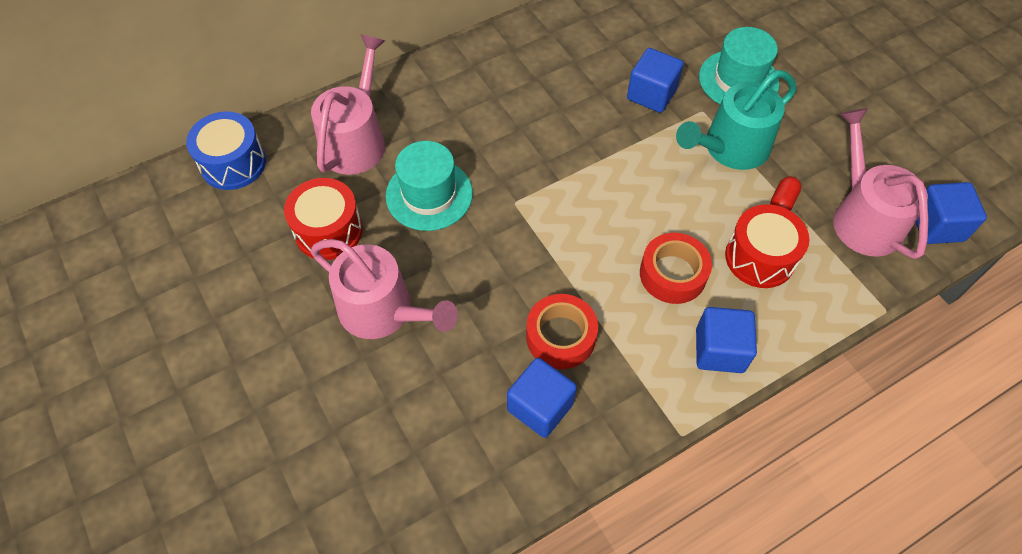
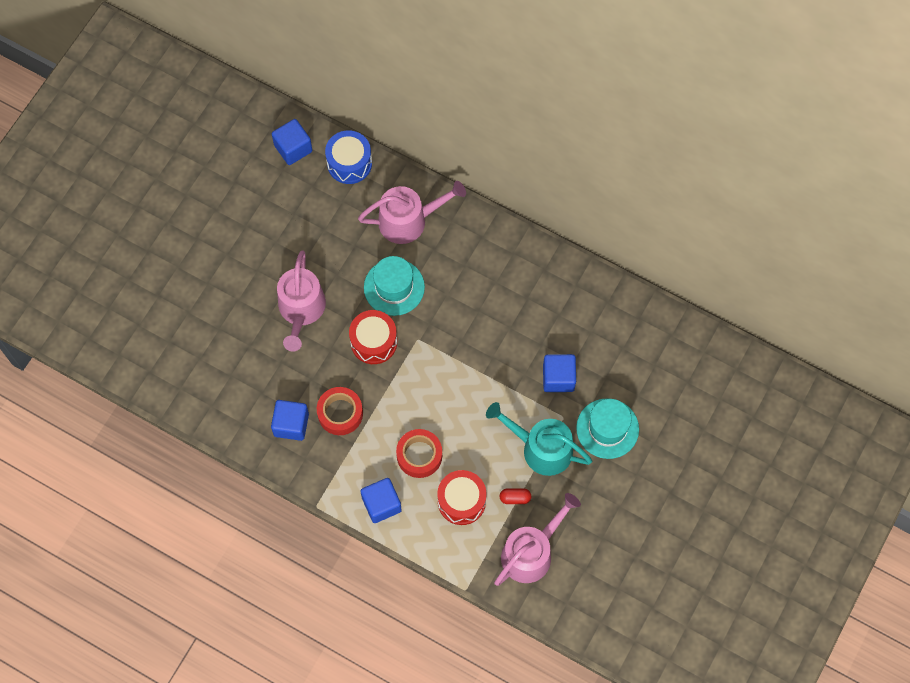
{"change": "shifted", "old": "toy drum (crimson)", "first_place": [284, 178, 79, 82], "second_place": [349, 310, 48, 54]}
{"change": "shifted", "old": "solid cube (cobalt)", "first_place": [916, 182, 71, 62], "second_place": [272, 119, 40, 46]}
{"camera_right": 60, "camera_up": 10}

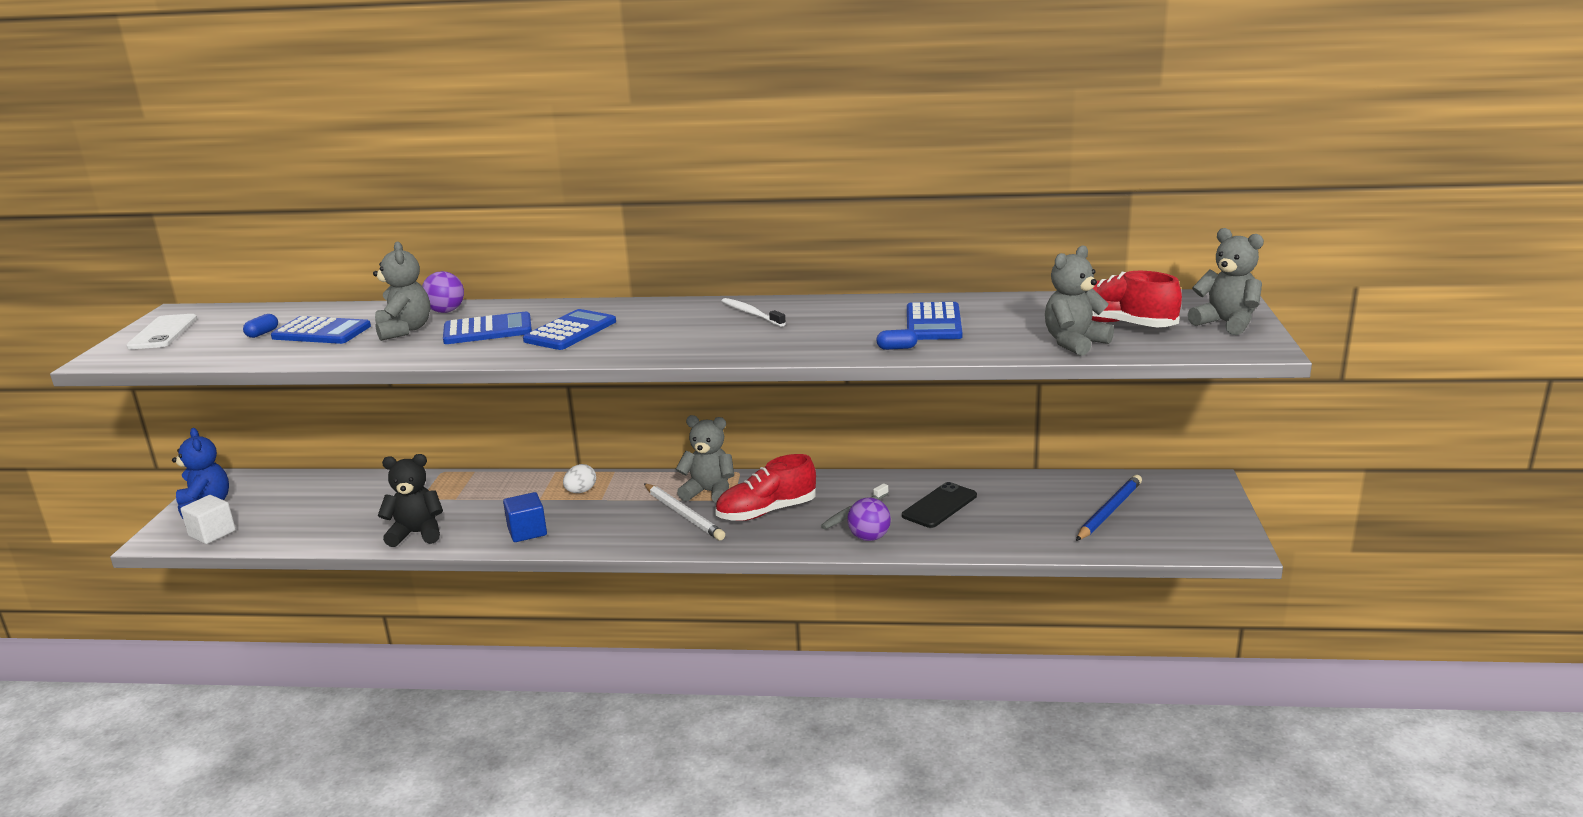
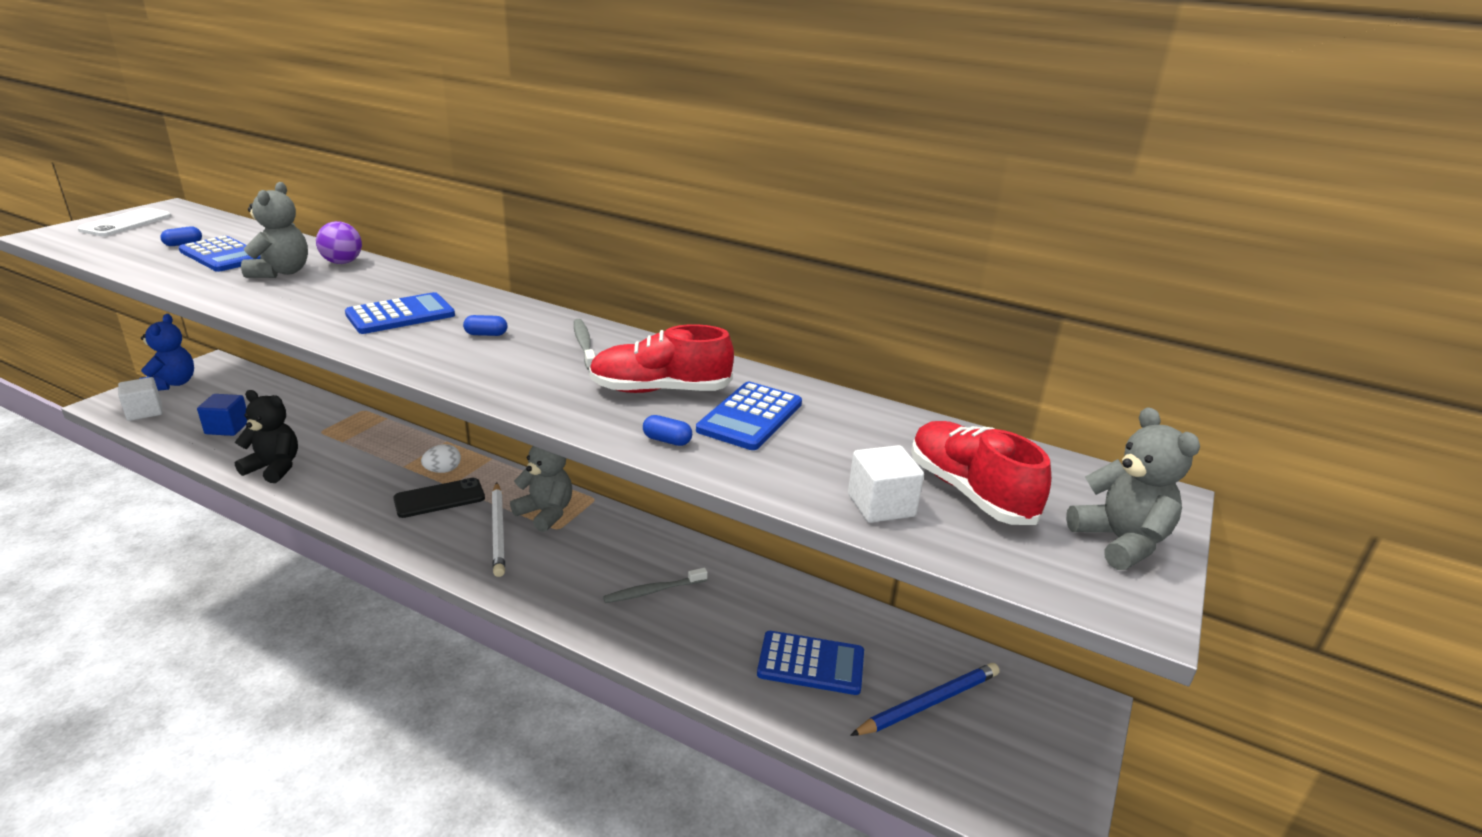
{"change": "swapped", "old": "teddy bear (grey)", "new": "solid cube (pure white)", "first_place": [1045, 245, 69, 111], "second_place": [848, 445, 76, 78]}
{"change": "repainted", "old": "tooth brush (pure white)", "new": "tooth brush (grey)", "first_place": [721, 298, 65, 29], "second_place": [574, 319, 21, 51]}
{"change": "shifted", "old": "adding machine (cobalt)", "first_place": [443, 312, 89, 32], "second_place": [757, 631, 107, 64]}
{"change": "shifted", "old": "lace-up shoe (crimson)", "first_place": [715, 454, 101, 67], "second_place": [589, 324, 145, 69]}
{"change": "shifted", "old": "phone (black)", "first_place": [902, 482, 75, 46], "second_place": [393, 478, 92, 40]}
{"change": "shifted", "old": "solid cube (cobalt)", "first_place": [503, 492, 44, 50], "second_place": [197, 394, 50, 42]}
{"change": "gone", "old": "play ball (violet)", "first_place": [847, 497, 44, 44]}
{"change": "new", "new": "capsule (cobalt)", "second_place": [463, 315, 44, 21]}
{"camera_right": 20, "camera_up": 5}

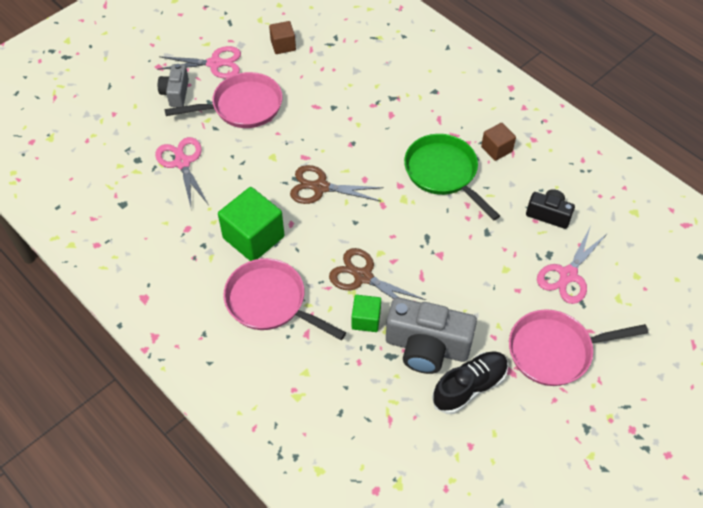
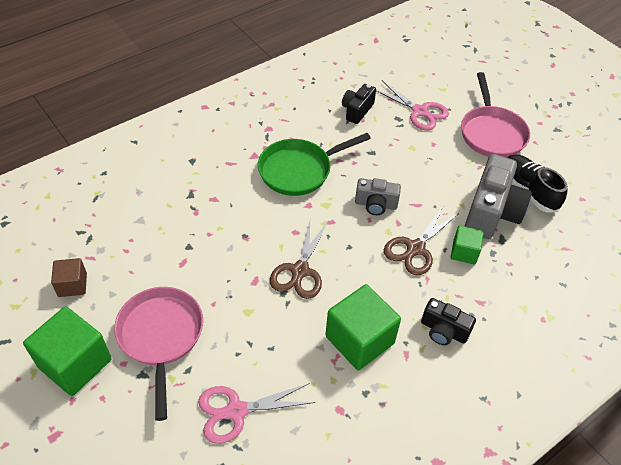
{"change": "swapped", "old": "pair of scissors (rosy)", "new": "solid cube (emerald)", "first_place": [157, 46, 84, 33], "second_place": [23, 306, 89, 90]}
{"change": "shifted", "old": "photo camera (grey)", "first_place": [158, 64, 31, 43], "second_place": [355, 178, 46, 37]}
{"change": "gone", "old": "solid cube (dark brown)", "first_place": [481, 123, 35, 38]}
{"change": "swapped", "old": "skillet (rosy)", "new": "photo camera (black)", "first_place": [223, 258, 123, 82], "second_place": [421, 298, 55, 47]}
{"camera_right": -85, "camera_up": -5}

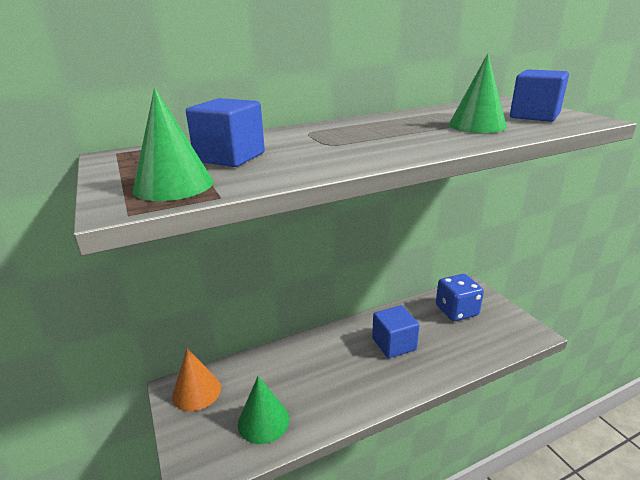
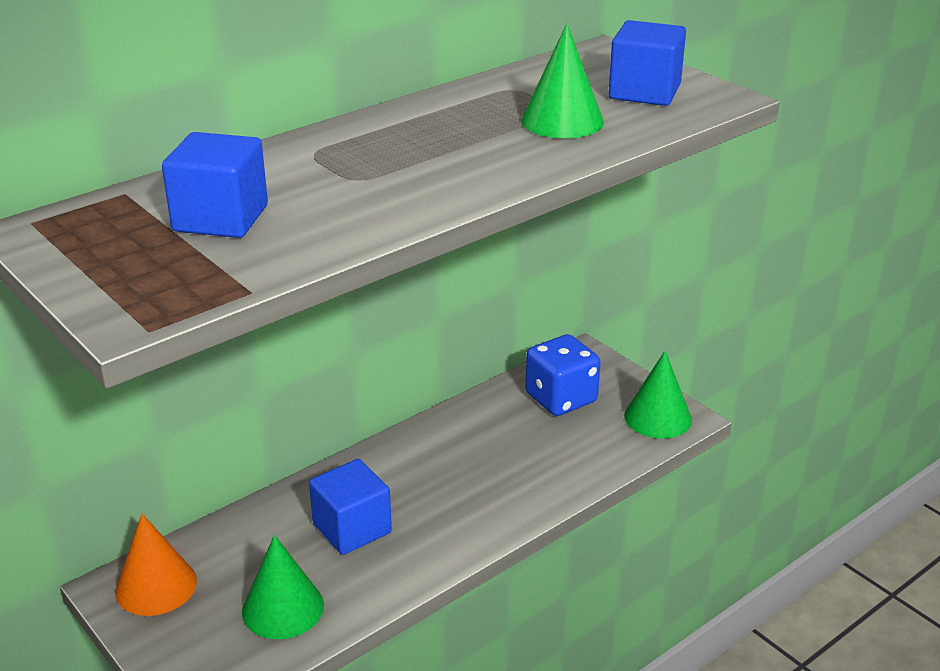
{"change": "shifted", "old": "cone (emerald)", "first_place": [133, 88, 81, 113], "second_place": [624, 351, 68, 88]}
{"change": "shifted", "old": "solid cube (cobalt)", "first_place": [372, 305, 47, 53], "second_place": [309, 459, 83, 96]}
{"camera_right": -15, "camera_up": 5}

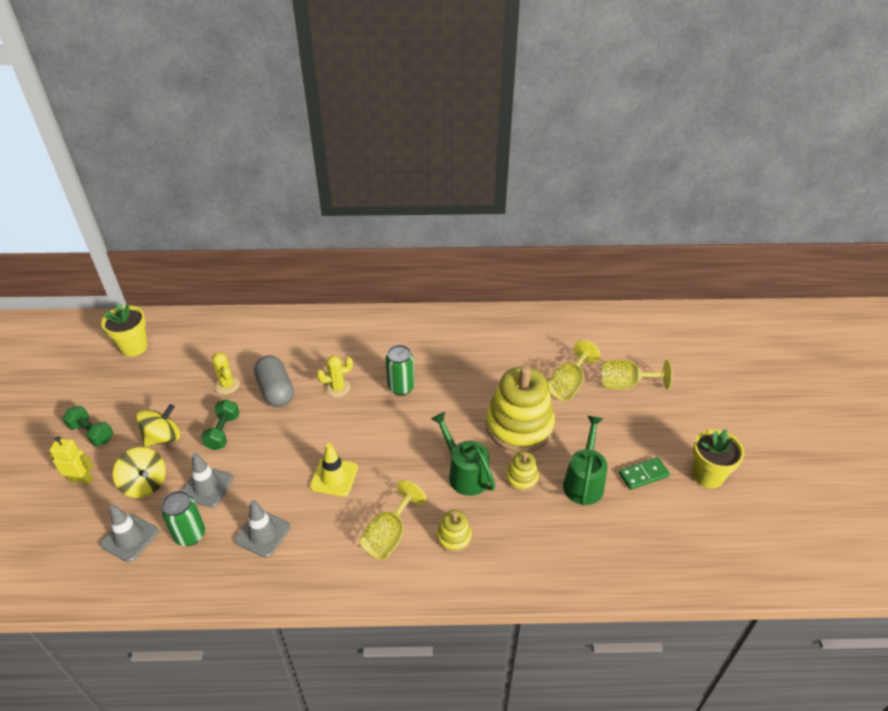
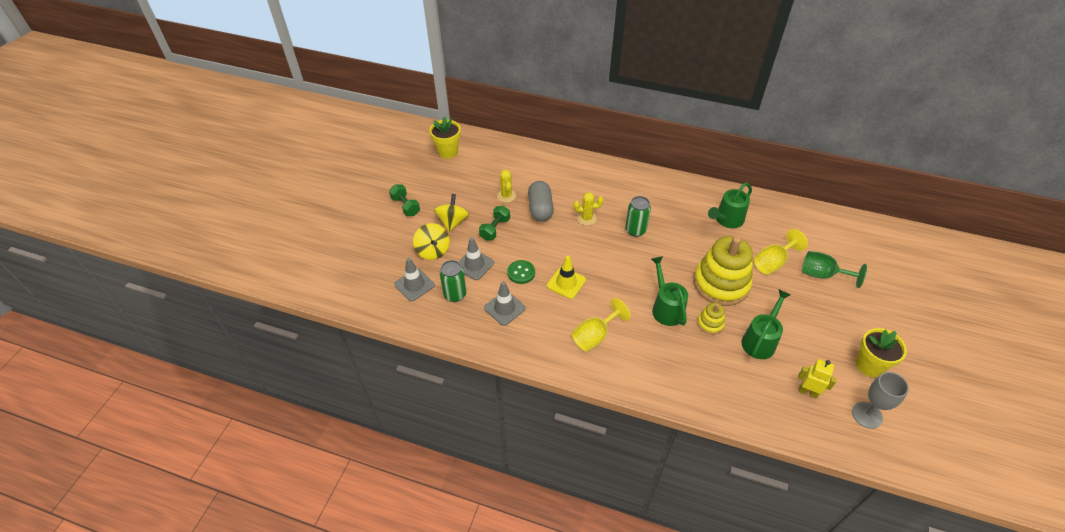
{"change": "repainted", "old": "goblet (bright yellow)", "new": "goblet (emerald)", "first_place": [602, 360, 70, 30], "second_place": [802, 251, 65, 37]}
{"change": "rotated", "old": "spinning top (bright yellow)", "first_place": [136, 404, 44, 43], "second_place": [434, 194, 35, 38], "degrees": -60}
{"change": "shifted", "old": "robot (bright yellow)", "first_place": [49, 436, 45, 48], "second_place": [798, 359, 39, 39]}
{"change": "gone", "old": "domino tile (emerald)", "first_place": [619, 457, 51, 33]}
{"change": "gone", "old": "stacking toy (bright yellow)", "first_place": [437, 510, 35, 43]}
{"change": "new", "new": "watering pot (emerald)", "second_place": [708, 183, 44, 45]}
{"change": "new", "new": "shirt button (emerald)", "second_place": [507, 260, 28, 24]}
{"change": "new", "new": "goblet (grey)", "second_place": [852, 372, 57, 57]}
{"camera_right": 20, "camera_up": 5}

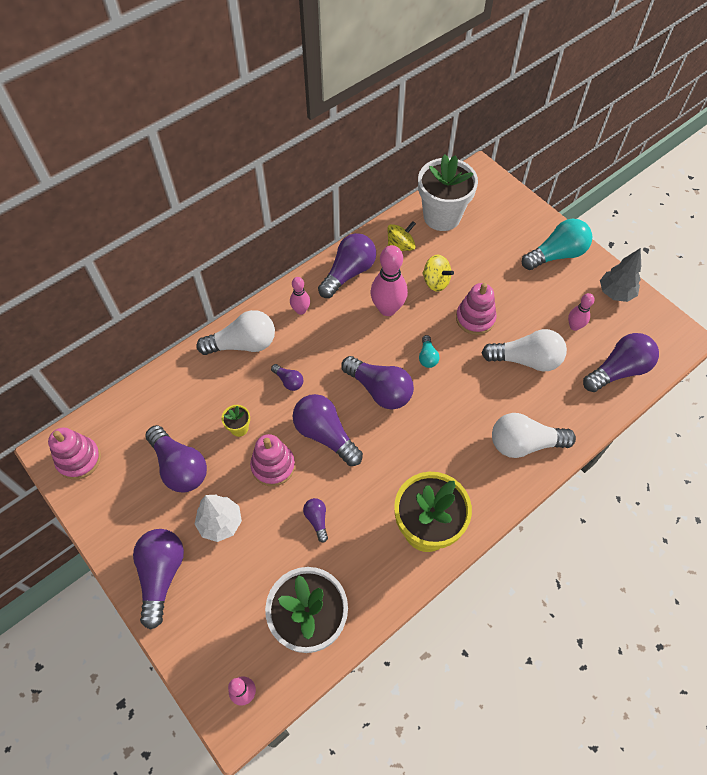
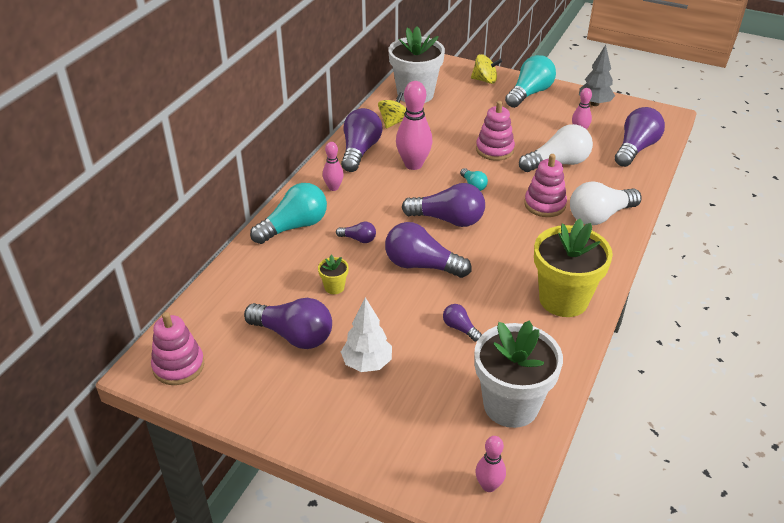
{"change": "shifted", "old": "spinning top (bright yellow)", "first_place": [422, 255, 32, 37], "second_place": [471, 54, 31, 30]}
{"change": "repainted", "old": "lightbulb (pure white)", "new": "lightbulb (aqua)", "first_place": [197, 310, 78, 45], "second_place": [250, 183, 77, 61]}
{"change": "shifted", "old": "stacking toy (rosy)", "first_place": [250, 434, 45, 52], "second_place": [524, 154, 43, 63]}
{"change": "gone", "old": "lightbulb (violet)", "first_place": [133, 529, 51, 101]}
{"camera_right": -25, "camera_up": -20}

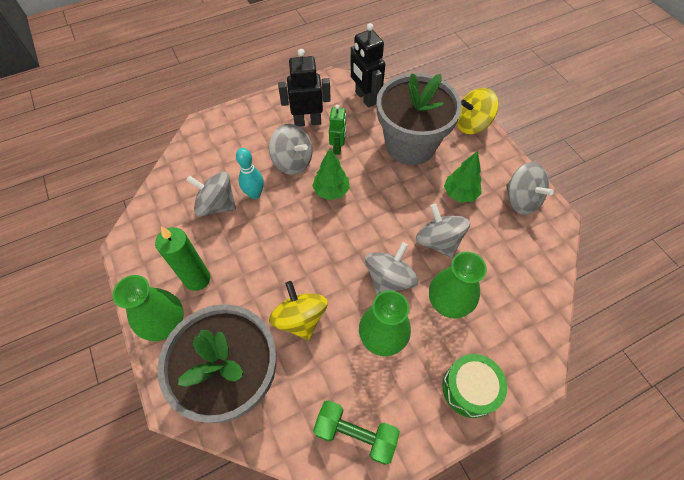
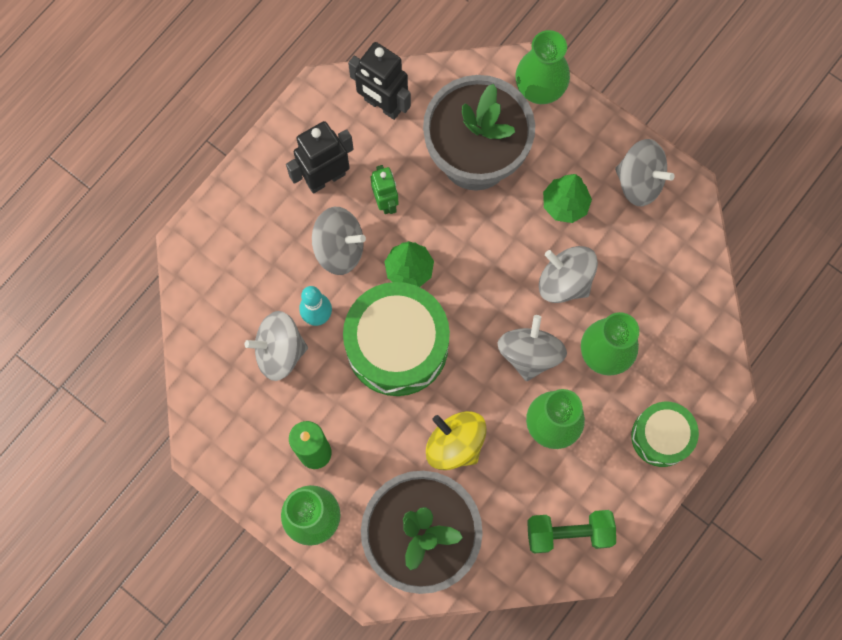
{"change": "swapped", "old": "spinning top (bright yellow)", "new": "flower vase (emerald)", "first_place": [456, 88, 43, 46], "second_place": [515, 30, 55, 74]}
{"change": "new", "new": "toy drum (emerald)", "second_place": [343, 282, 107, 114]}
{"camera_right": -25, "camera_up": 15}

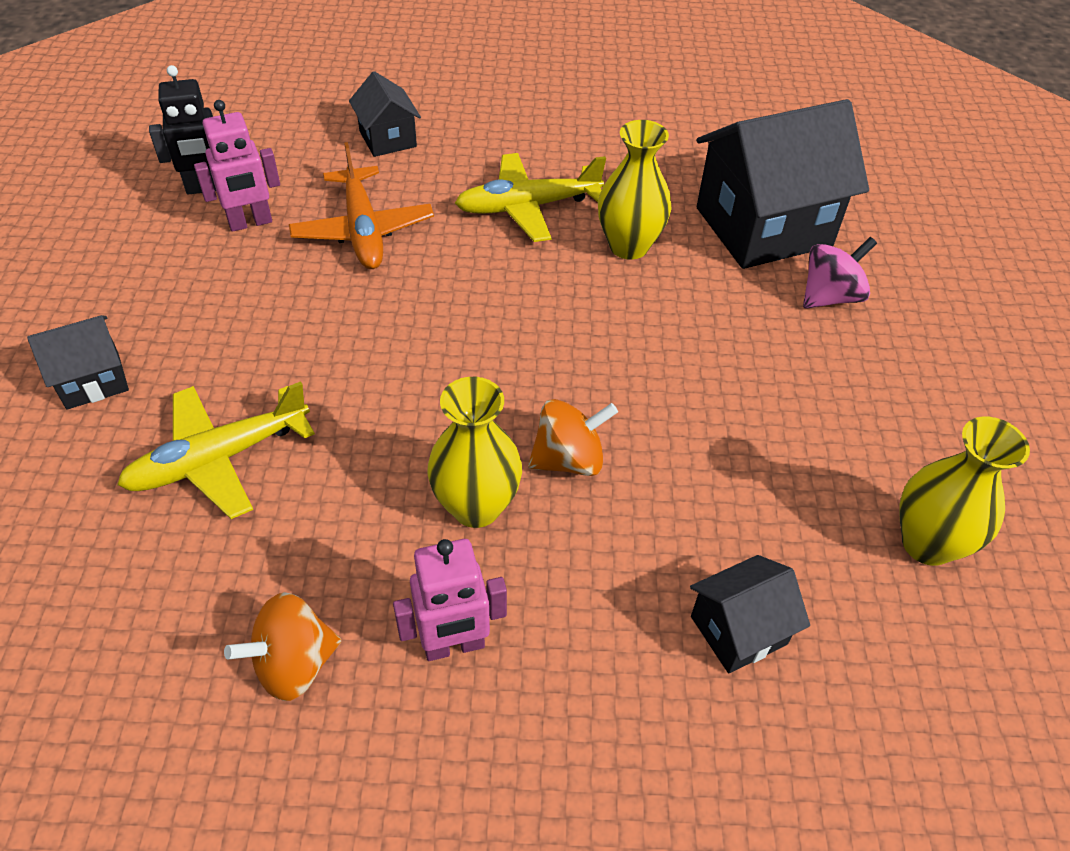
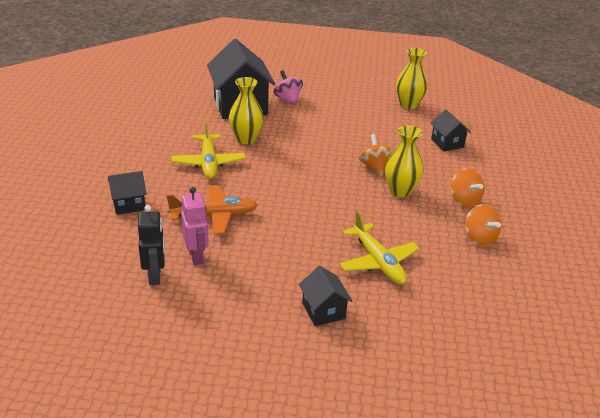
{"change": "swapped", "old": "robot (rosy)", "new": "spinning top (orange)", "first_place": [393, 539, 114, 122], "second_place": [450, 168, 35, 39]}
{"camera_right": -85, "camera_up": -15}

